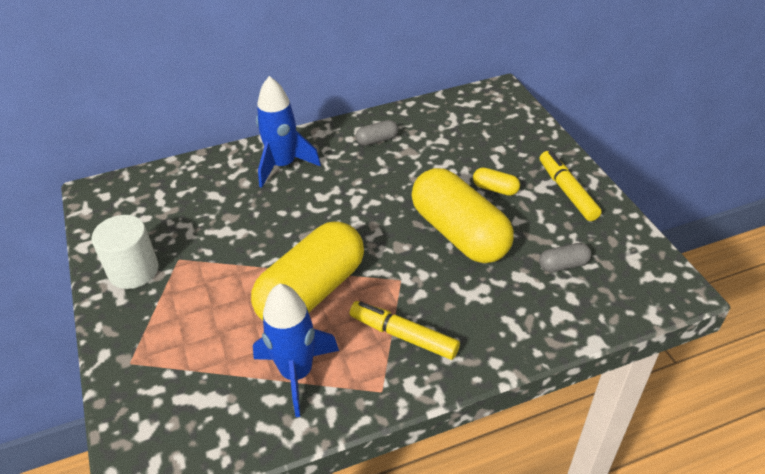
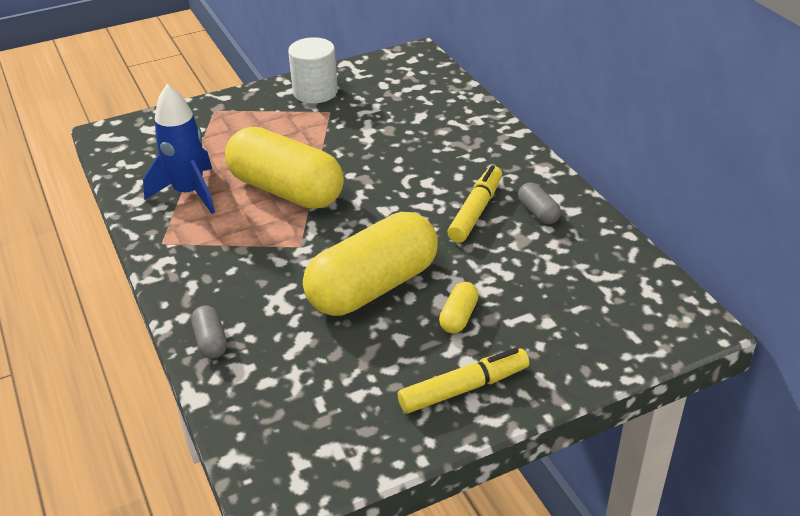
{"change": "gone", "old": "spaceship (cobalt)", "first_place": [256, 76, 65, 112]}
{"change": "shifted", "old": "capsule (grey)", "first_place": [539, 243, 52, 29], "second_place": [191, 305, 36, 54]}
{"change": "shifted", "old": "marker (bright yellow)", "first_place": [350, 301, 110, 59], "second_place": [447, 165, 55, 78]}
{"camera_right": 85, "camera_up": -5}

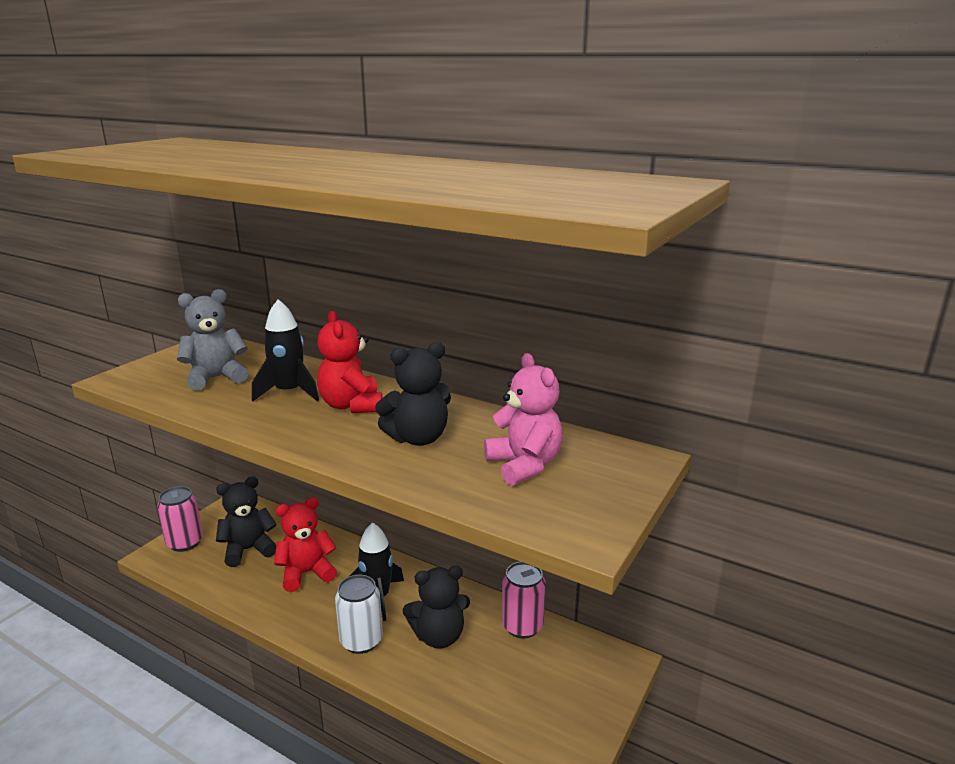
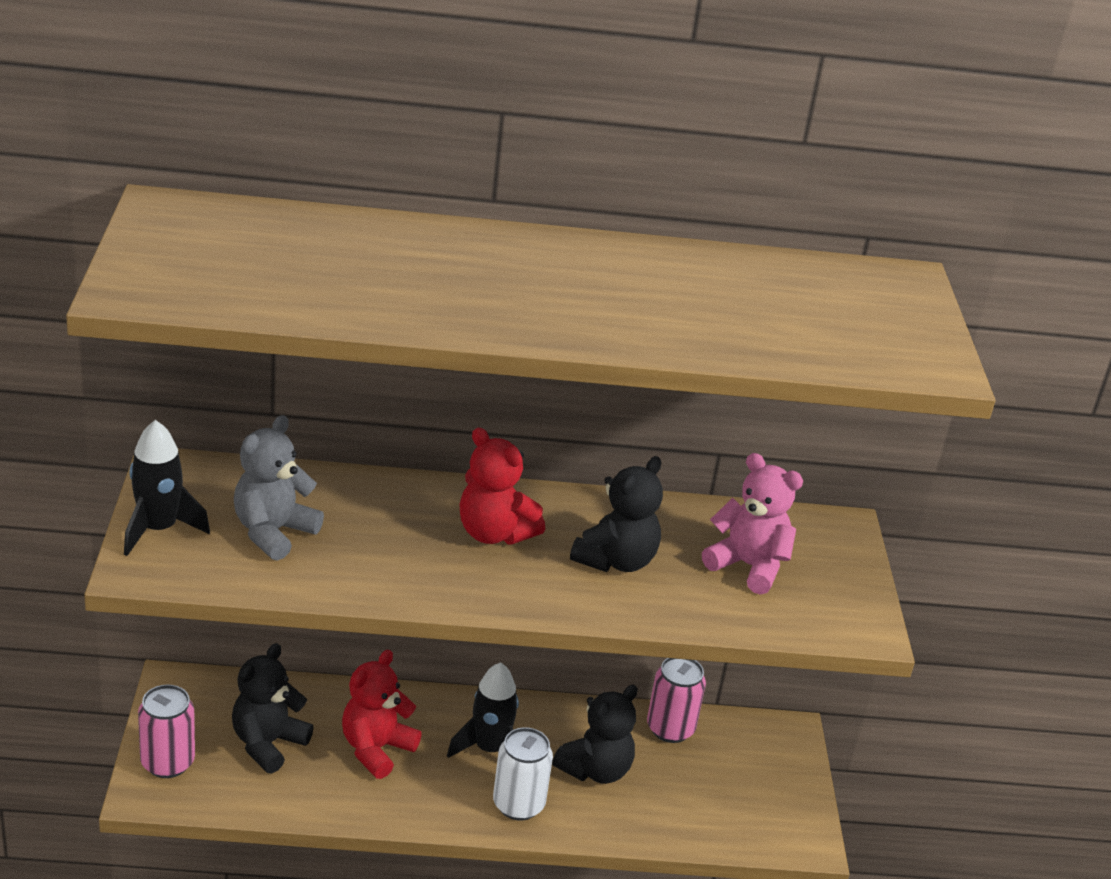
{"change": "shifted", "old": "spaceship (black)", "first_place": [252, 299, 67, 103], "second_place": [124, 420, 86, 136]}
{"camera_right": -35, "camera_up": 10}

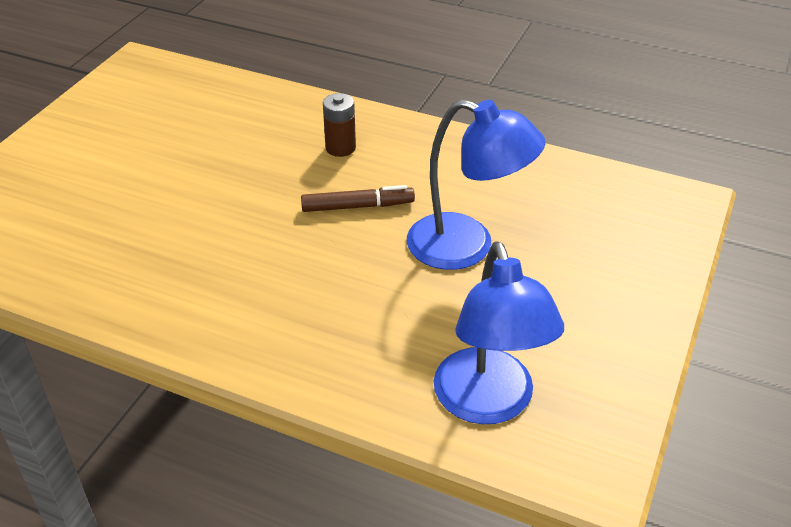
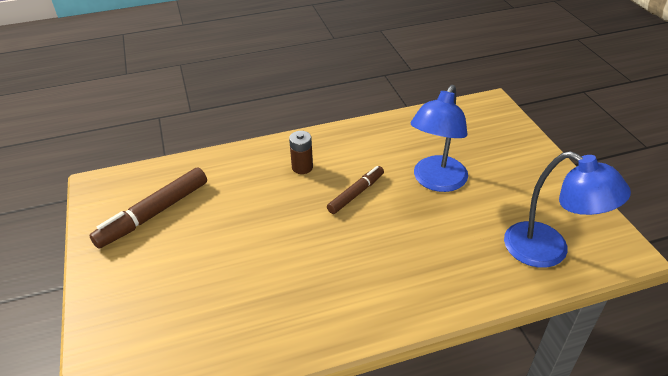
{"change": "rotated", "old": "lamp (cobalt)", "first_place": [407, 99, 139, 171], "second_place": [411, 85, 57, 107], "degrees": 135}
{"change": "new", "new": "marker (dark brown)", "second_place": [89, 167, 118, 81]}
{"camera_right": -40, "camera_up": 0}

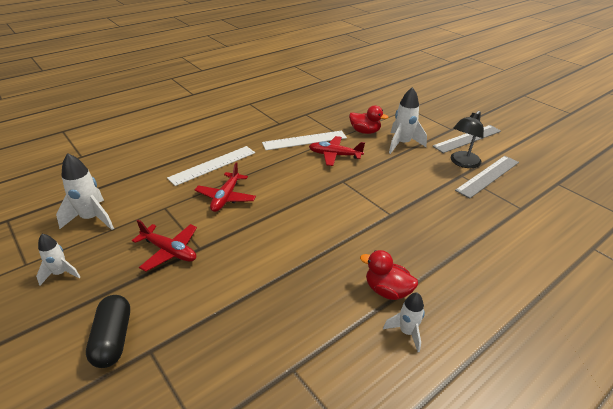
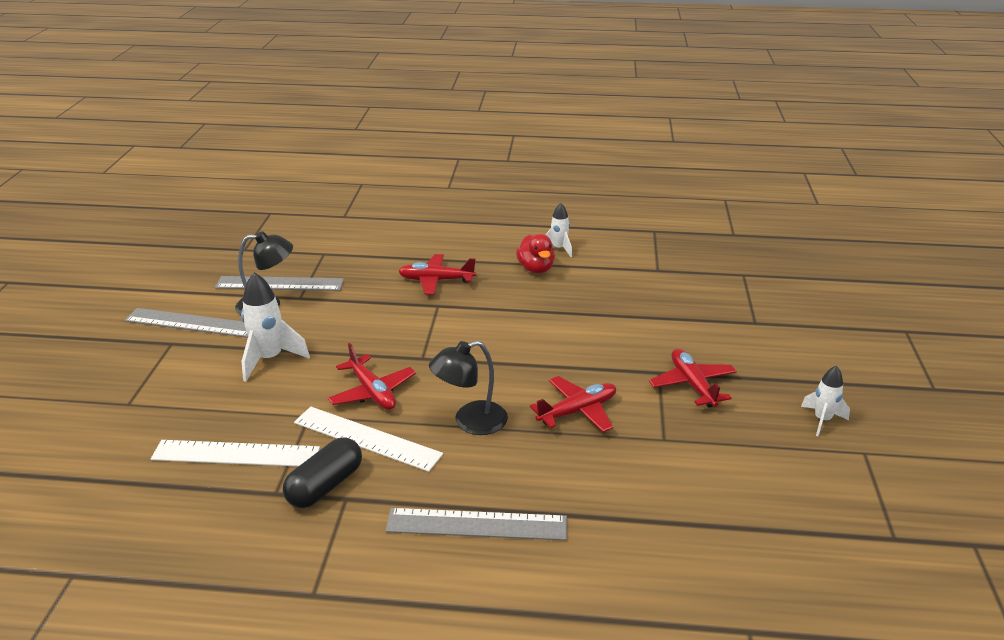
{"change": "gone", "old": "rubber duck (crimson)", "first_place": [349, 105, 39, 29]}
{"change": "shifted", "old": "straightedge (pure white)", "first_place": [167, 146, 88, 40], "second_place": [151, 440, 169, 27]}
{"change": "gone", "old": "spaceship (pure white)", "first_place": [56, 153, 58, 77]}
{"change": "shifted", "old": "capsule (black)", "first_place": [86, 295, 44, 73], "second_place": [283, 438, 79, 70]}
{"change": "new", "new": "toy plane (crimson)", "second_place": [398, 254, 78, 41]}
{"change": "new", "new": "lamp (black)", "second_place": [429, 340, 79, 95]}
{"change": "new", "new": "straightedge (grey)", "second_place": [386, 508, 181, 32]}
{"camera_right": -135, "camera_up": -5}

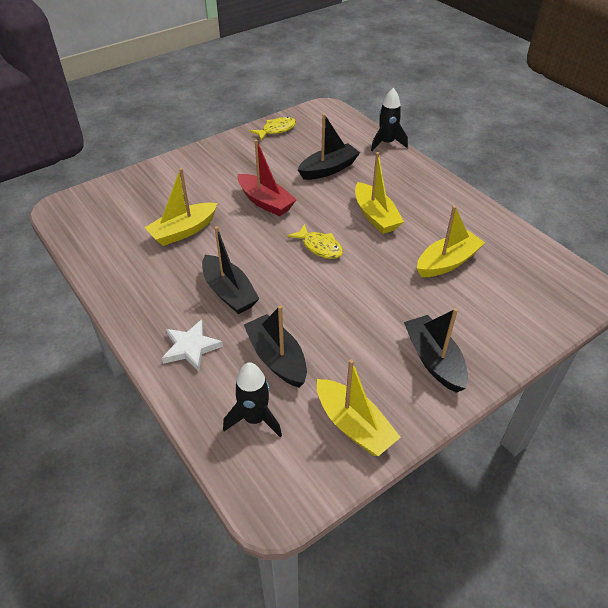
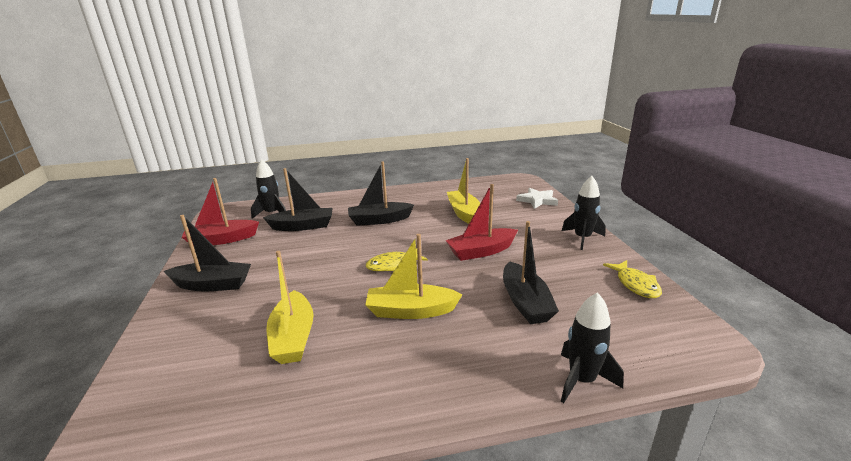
{"change": "shifted", "old": "five-pointed star (pure white)", "first_place": [162, 319, 61, 53], "second_place": [516, 188, 42, 21]}
{"change": "repainted", "old": "boat (bright yellow)", "new": "boat (crimson)", "first_place": [317, 359, 84, 97], "second_place": [182, 178, 77, 68]}
{"change": "new", "new": "spaceship (black)", "second_place": [562, 176, 44, 74]}
{"camera_right": 115, "camera_up": -20}

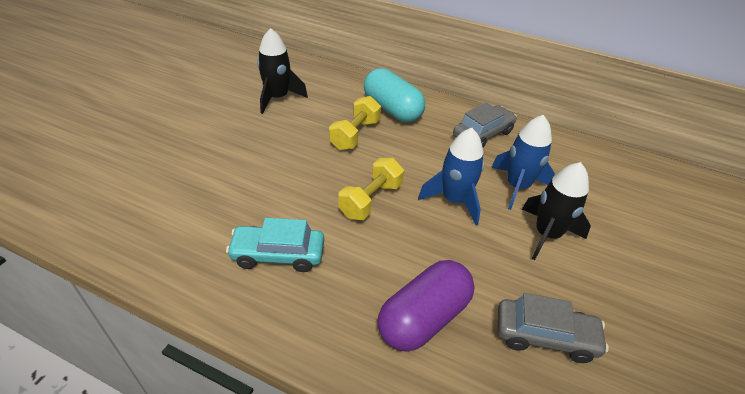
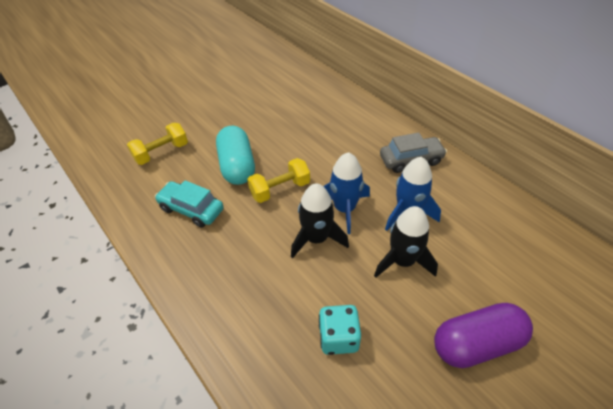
{"change": "shifted", "old": "spaceship (black)", "first_place": [257, 28, 51, 86], "second_place": [291, 183, 58, 75]}
{"change": "shifted", "old": "capsule (aqua)", "first_place": [364, 68, 61, 54], "second_place": [216, 126, 39, 59]}
{"change": "shifted", "old": "hand weight (bright yellow)", "first_place": [329, 96, 52, 54], "second_place": [127, 122, 61, 43]}
{"change": "shifted", "old": "capsule (violet)", "first_place": [378, 260, 96, 92], "second_place": [434, 303, 99, 65]}
{"change": "swapped", "old": "car (grey)", "new": "game die (aqua)", "first_place": [498, 293, 111, 70], "second_place": [319, 305, 42, 50]}
{"camera_right": 30, "camera_up": 5}

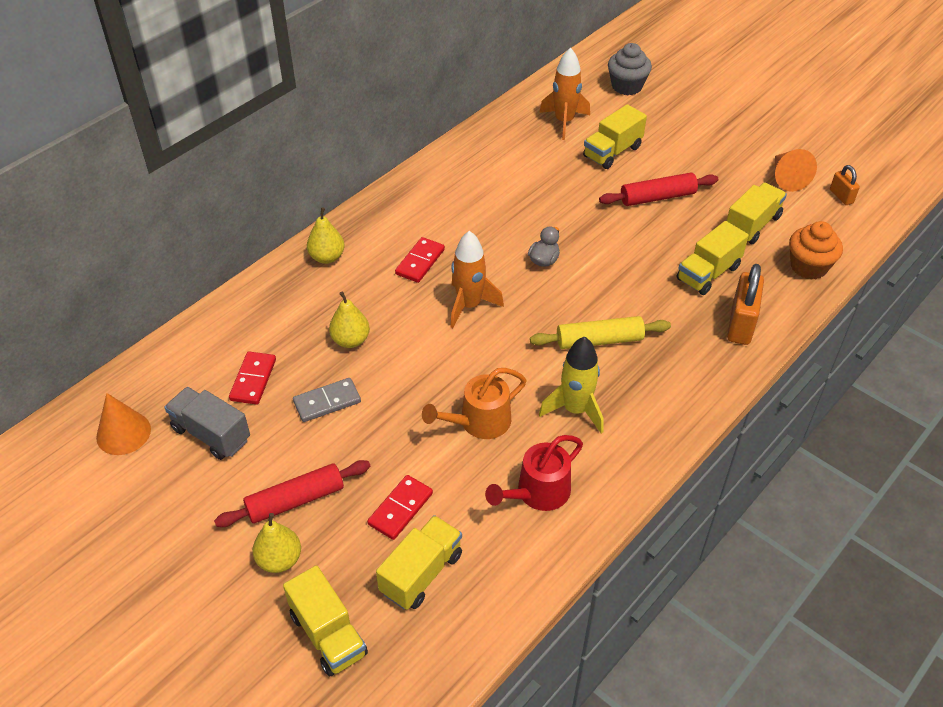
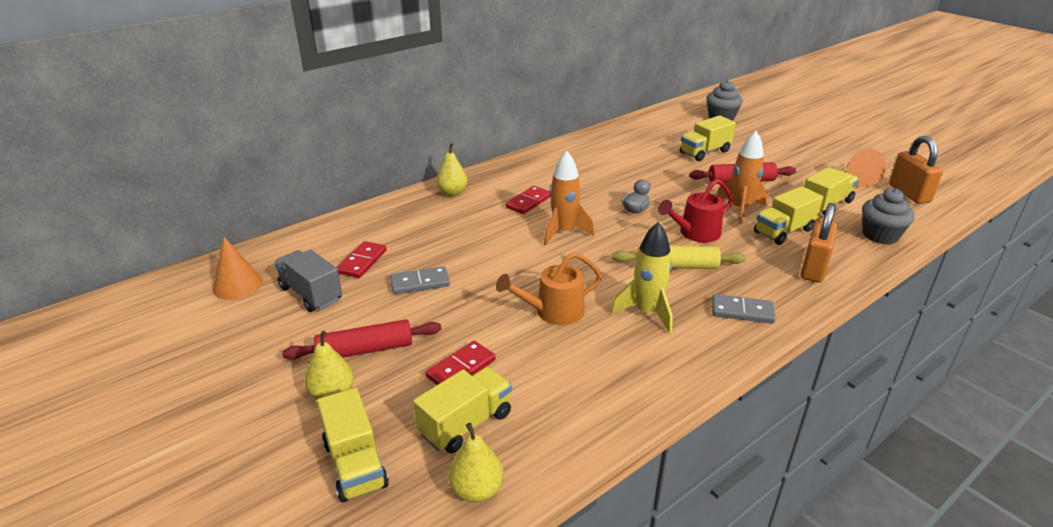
{"change": "shifted", "old": "spaceship (orange)", "first_place": [539, 47, 51, 93], "second_place": [717, 131, 51, 93]}
{"change": "scaled", "old": "lock (orange)", "first_place": [830, 165, 30, 40], "second_place": [889, 136, 54, 68], "factor": 1.82}
{"change": "repainted", "old": "fairy cake (orange)", "new": "fairy cake (grey)", "first_place": [789, 221, 54, 59], "second_place": [862, 188, 53, 56]}
{"change": "shifted", "old": "pear (bright yellow)", "first_place": [329, 291, 41, 57], "second_place": [448, 423, 56, 79]}
{"change": "shifted", "old": "watering pot (crimson)", "first_place": [485, 435, 98, 76], "second_place": [658, 179, 75, 64]}
{"change": "new", "new": "domino tile (grey)", "second_place": [712, 294, 64, 30]}
{"camera_right": 10, "camera_up": -15}

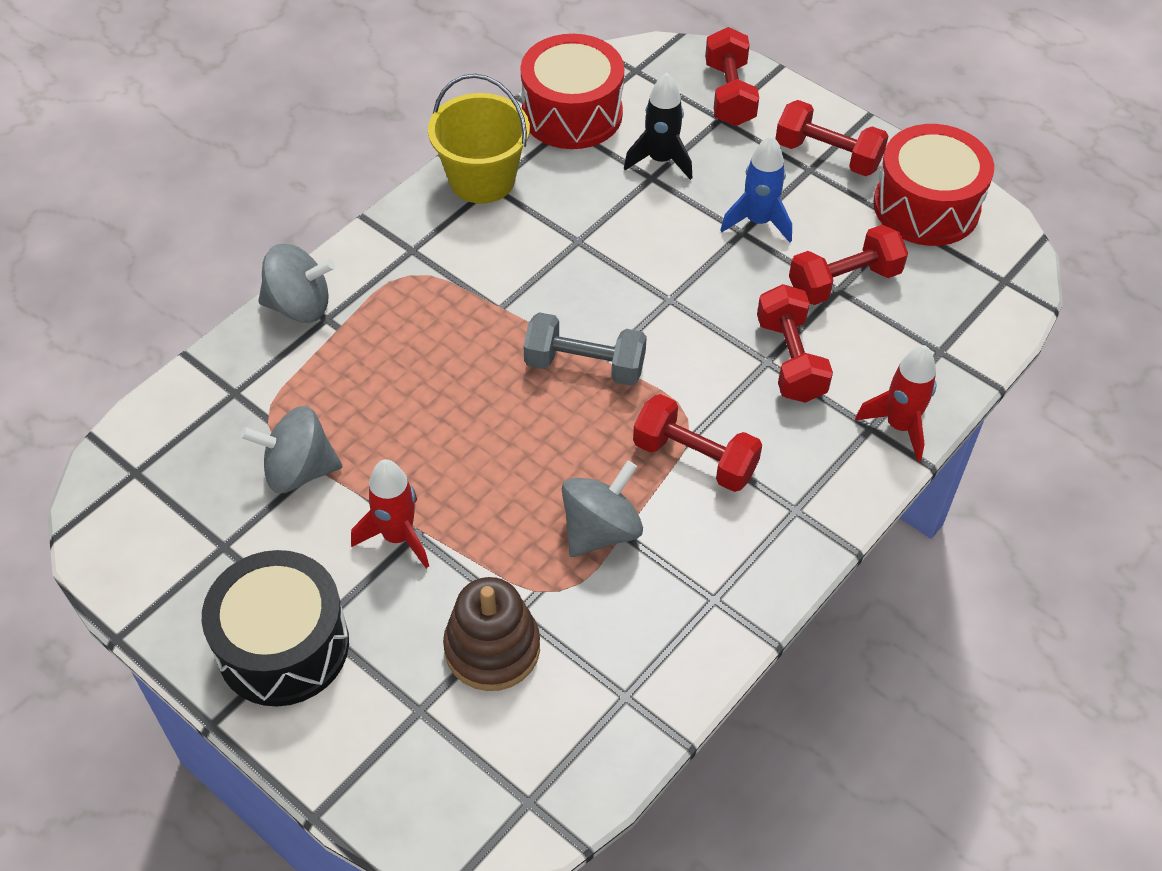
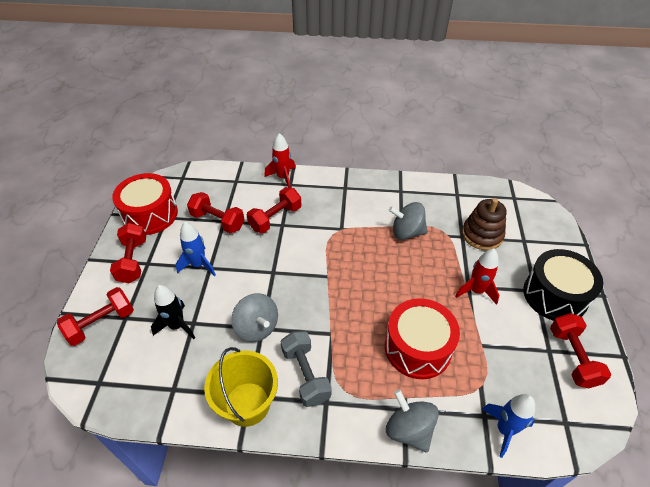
{"change": "shifted", "old": "toy drum (crimson)", "first_place": [520, 34, 104, 115], "second_place": [385, 298, 75, 81]}
{"change": "shifted", "old": "hand weight (grey)", "first_place": [524, 312, 123, 74], "second_place": [281, 331, 51, 76]}
{"change": "shifted", "old": "hand weight (crimson)", "first_place": [633, 394, 129, 98], "second_place": [550, 313, 61, 75]}
{"change": "shifted", "old": "spinning top (grey)", "first_place": [241, 406, 101, 87], "second_place": [231, 293, 47, 49]}
{"change": "new", "new": "spaceship (cobalt)", "second_place": [482, 394, 53, 64]}
{"camera_right": -125, "camera_up": -5}

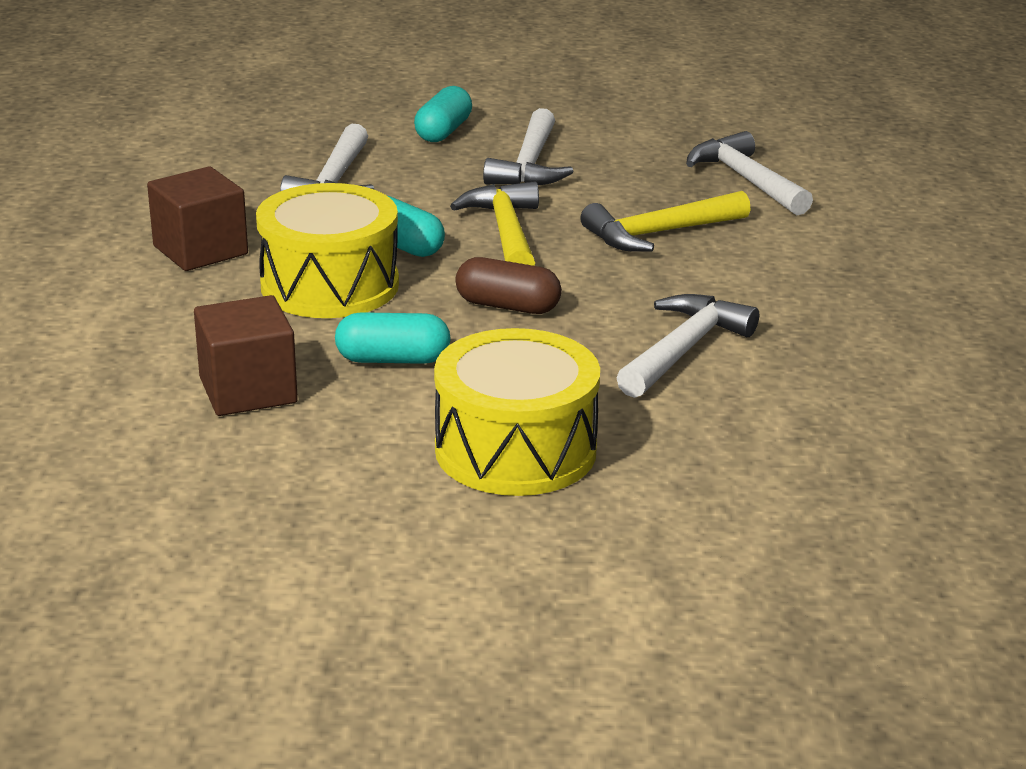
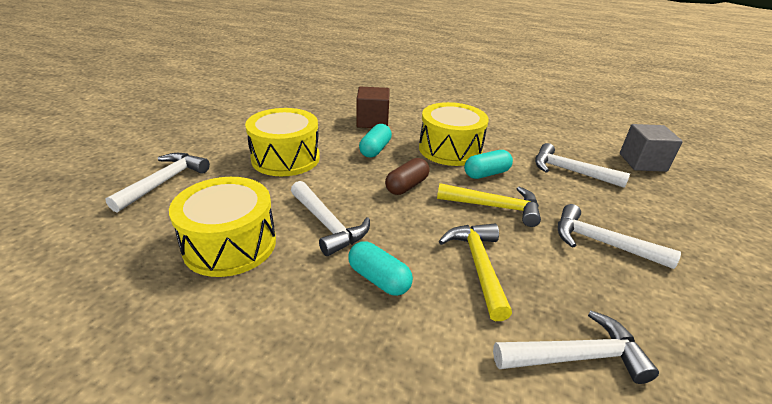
{"change": "shifted", "old": "capsule (aqua)", "first_place": [414, 86, 58, 56], "second_place": [348, 241, 65, 55]}
{"change": "gone", "old": "solid cube (dark brown)", "first_place": [147, 167, 101, 104]}
{"change": "new", "new": "solid cube (grey)", "second_place": [620, 124, 63, 48]}
{"change": "new", "new": "claw hammer (pure white)", "second_place": [105, 153, 105, 60]}
{"change": "new", "new": "toy drum (bright yellow)", "second_place": [169, 177, 107, 100]}
{"camera_right": 110, "camera_up": 5}

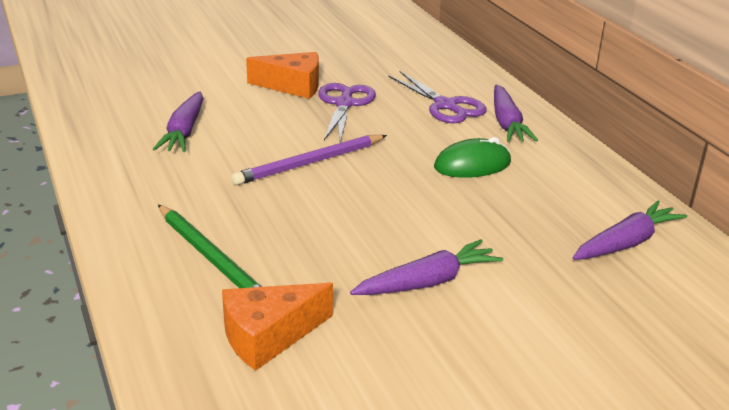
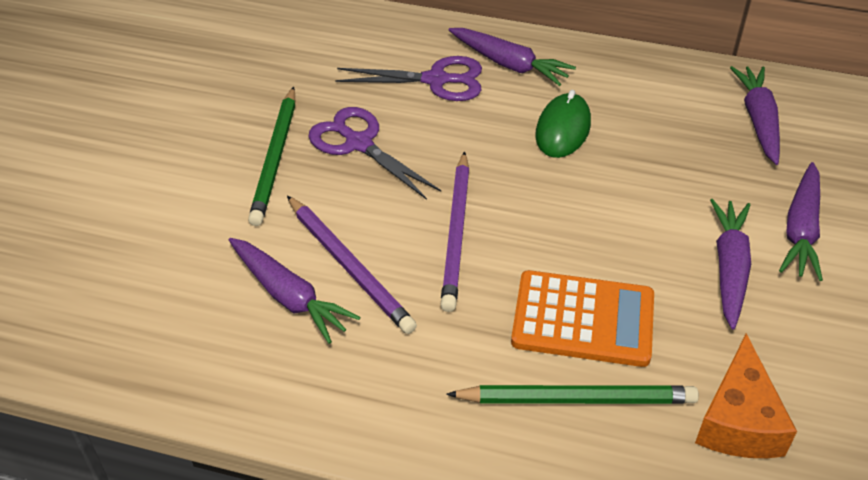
{"change": "swapped", "old": "cheese (orange)", "new": "pencil (emerald)", "first_place": [246, 52, 73, 47], "second_place": [248, 87, 48, 139]}
{"change": "new", "new": "toy carrot (violet)", "second_place": [779, 162, 44, 119]}
{"change": "new", "new": "pencil (violet)", "second_place": [287, 196, 130, 138]}
{"change": "new", "new": "adding machine (orange)", "second_place": [511, 270, 143, 97]}
{"camera_right": -50, "camera_up": 15}

